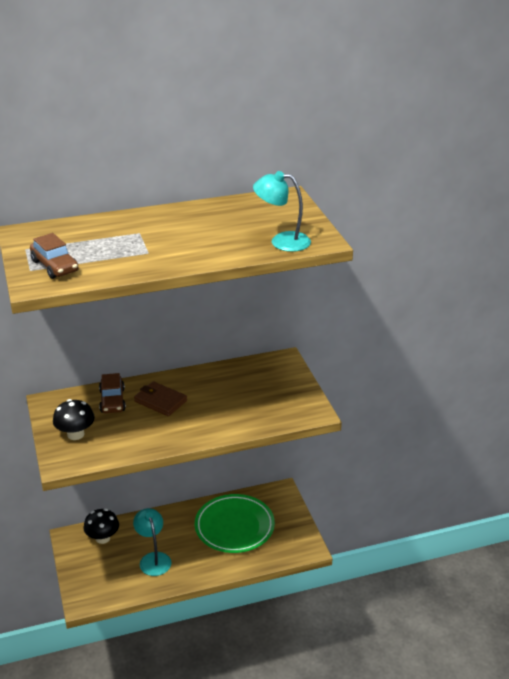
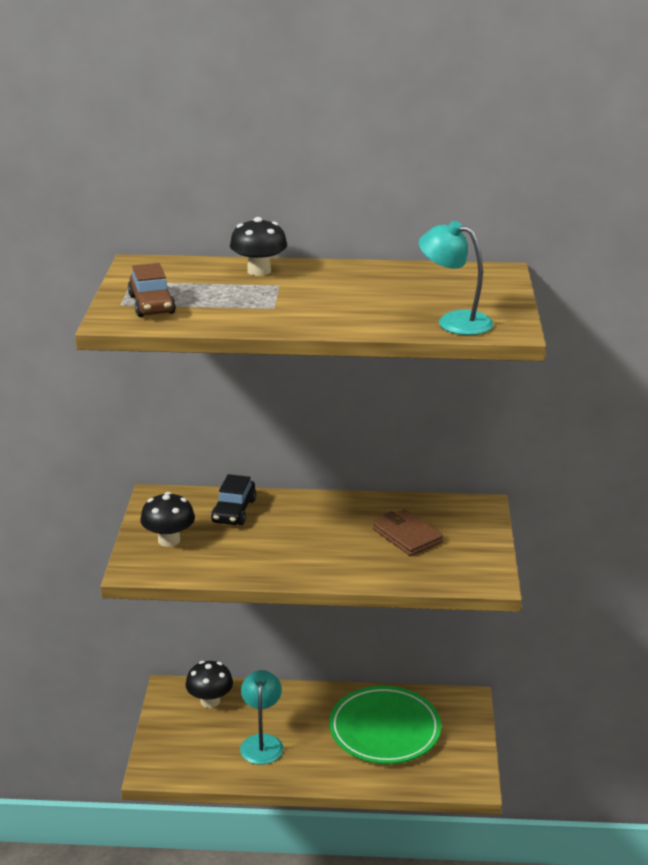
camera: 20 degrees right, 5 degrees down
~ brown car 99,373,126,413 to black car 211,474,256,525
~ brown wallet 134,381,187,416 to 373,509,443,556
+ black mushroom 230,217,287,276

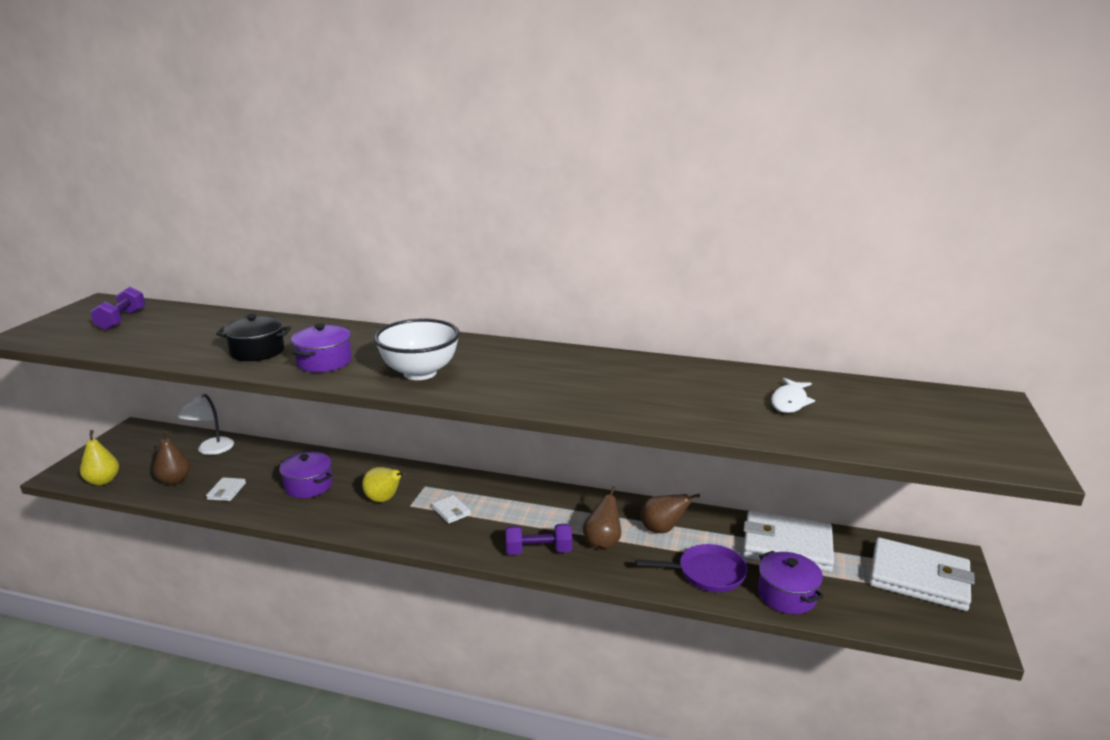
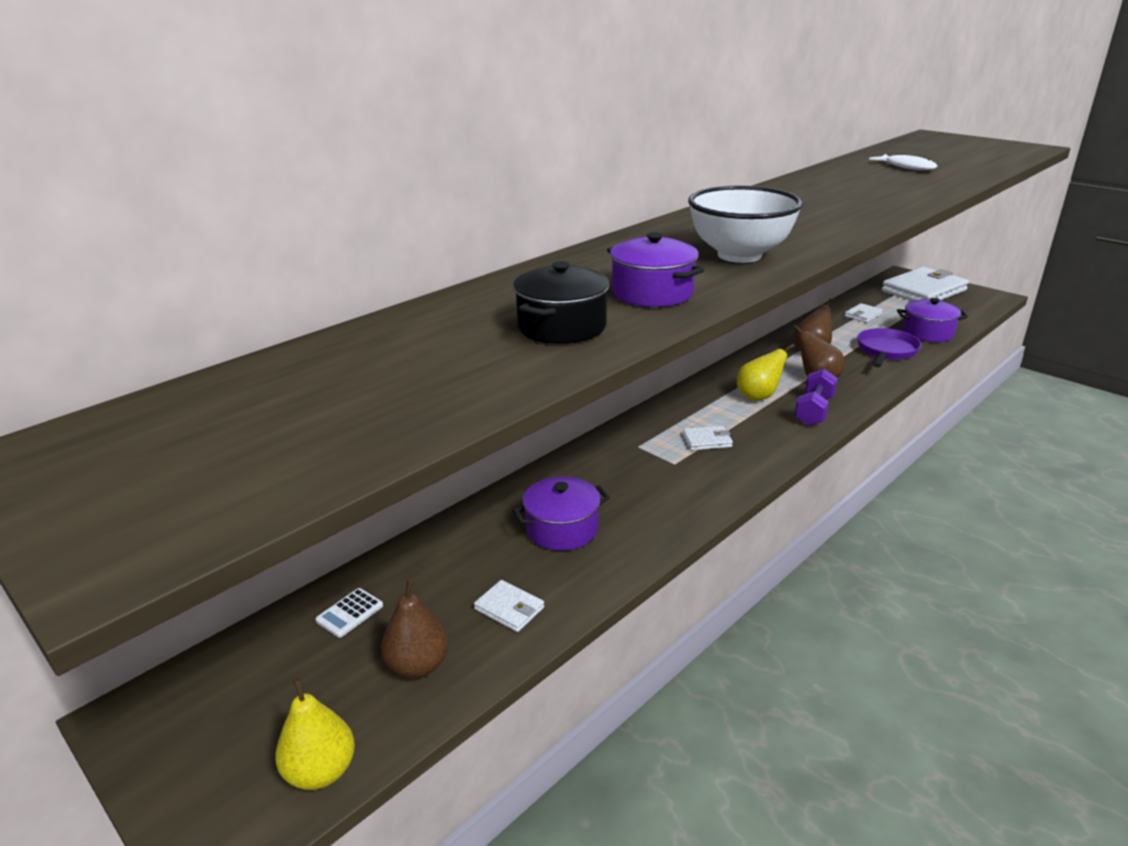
camera: 60 degrees left, 5 degrees up
- purple dumbbell 90,287,145,330
~ white lamp 178,393,234,455 to white calculator 315,588,383,638
~ yellow pear 362,467,406,502 to 737,344,795,401
~ white wallet 743,511,834,572 = 845,303,883,323 x0.44

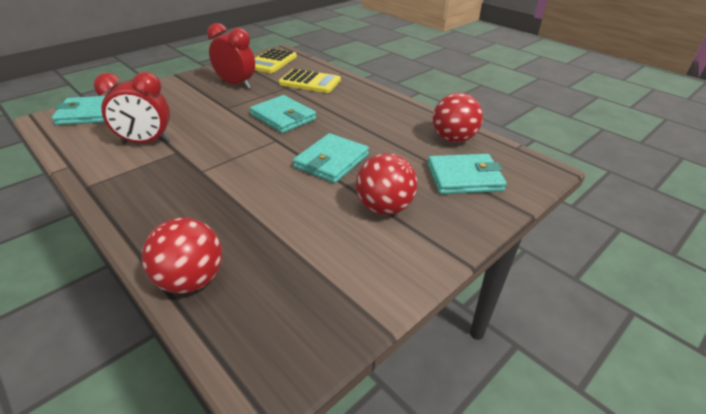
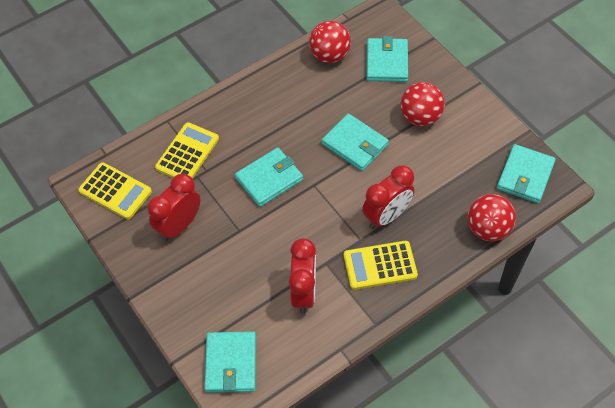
camera: 80 degrees left, 20 degrees up
+ turquoise wallet 497,144,556,203
+ red clock 362,165,415,229
+ yellow calculator 344,241,418,290

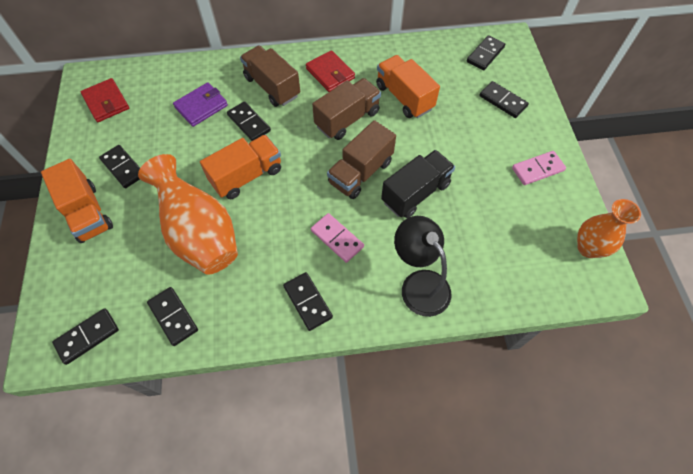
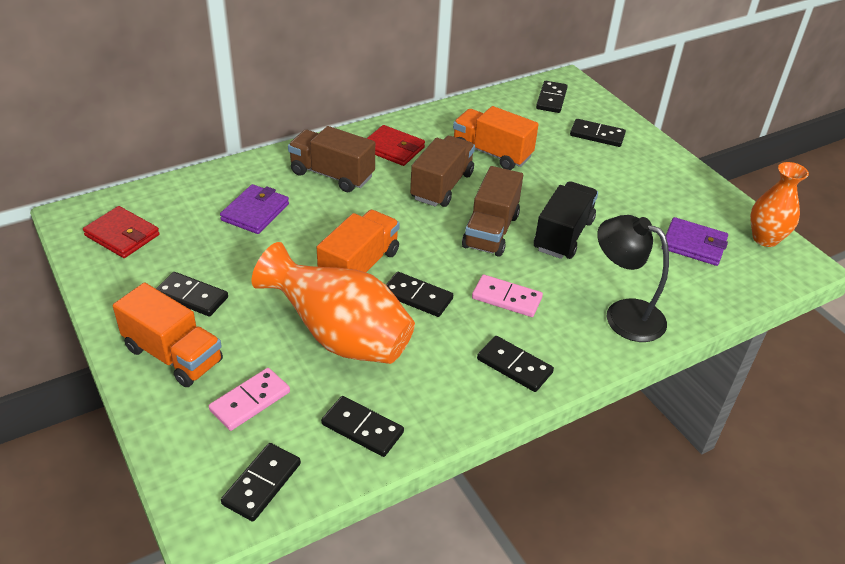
camera: 25 degrees left, 20 degrees down
~ black domino 227,101,271,141 to 386,272,453,317
~ pink domino 512,151,566,185 to 209,368,290,431
+ purple wallet 666,217,728,266

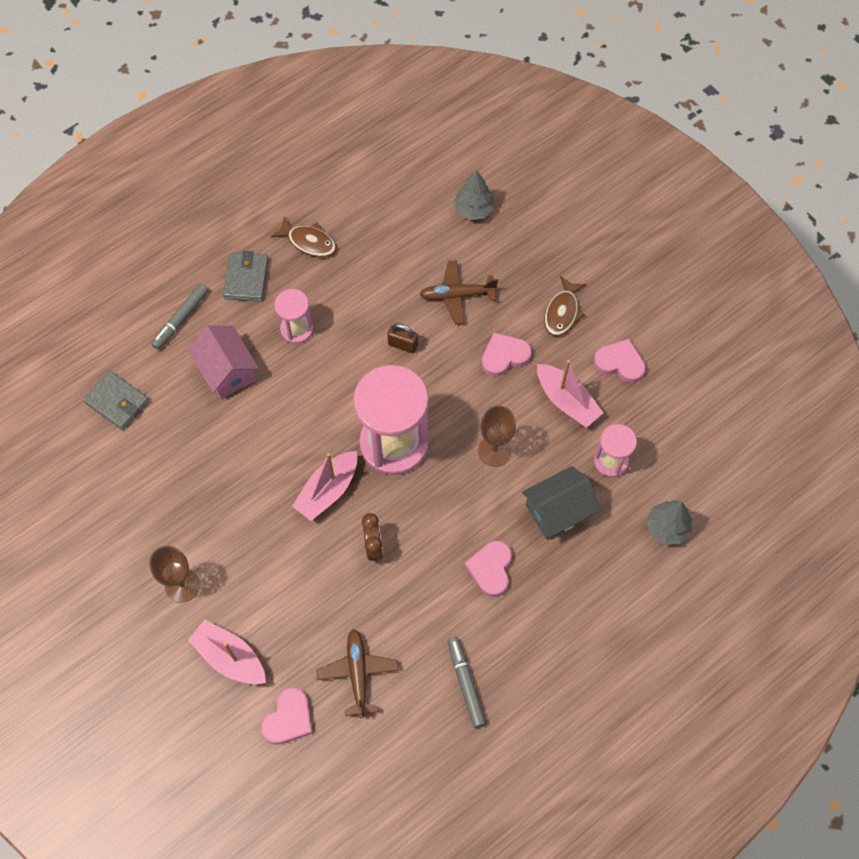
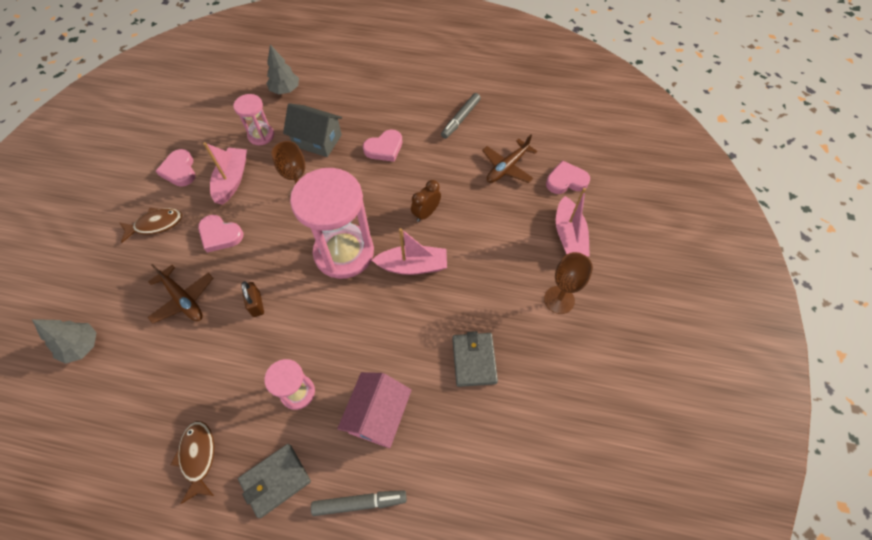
camera: 130 degrees left, 5 degrees down
~ grey wallet 83,371,149,430 to 452,331,498,387

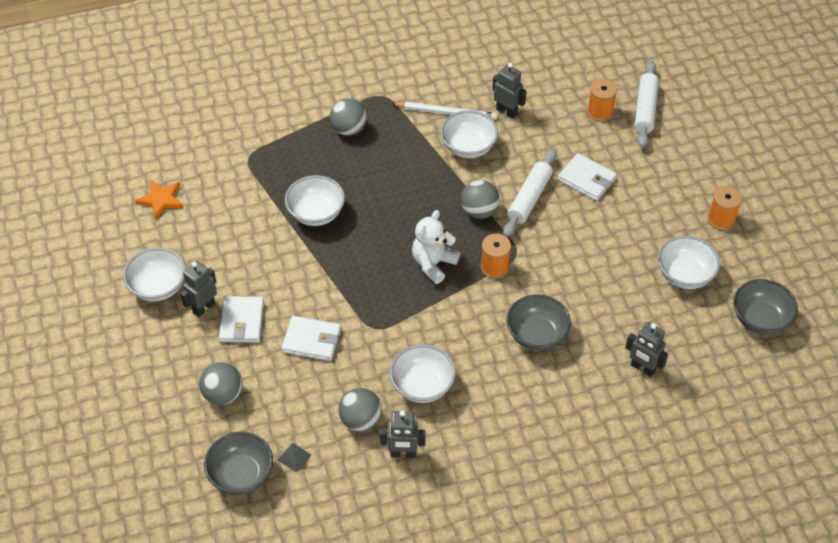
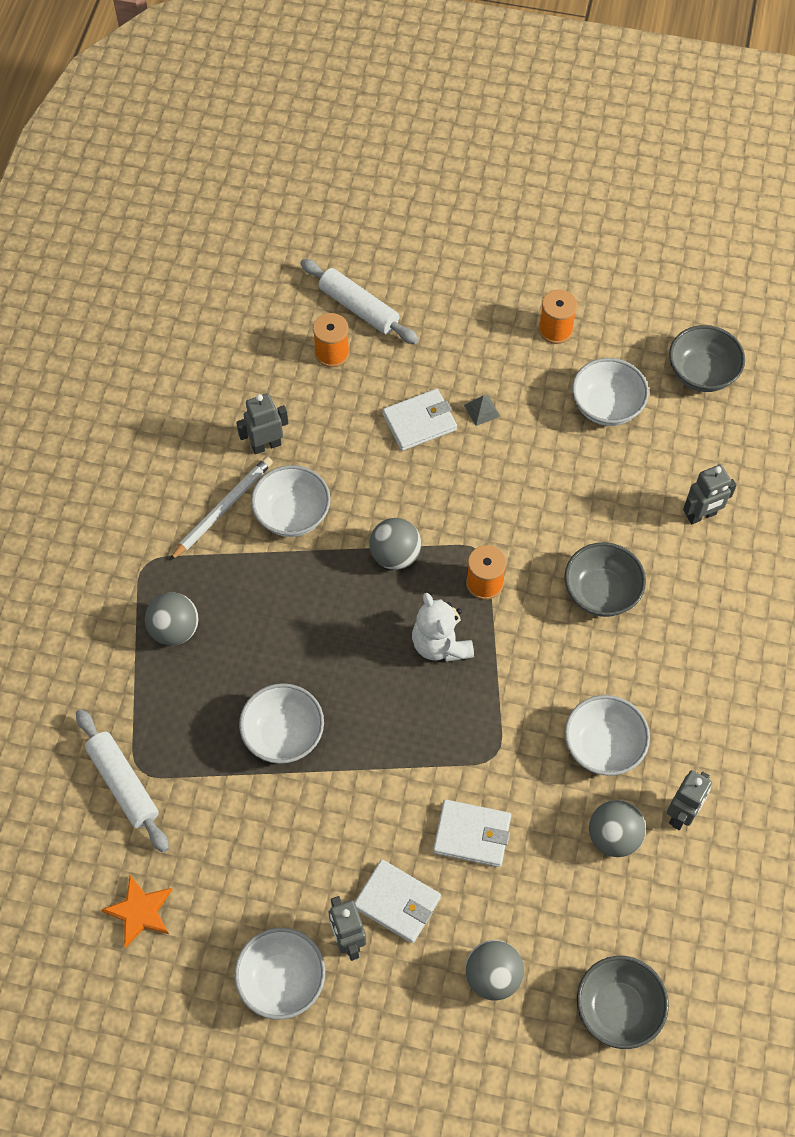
camera: 60 degrees left, 10 degrees up
~ white rolling pin 503,149,557,237 to 76,709,169,853
~ white wallet 282,316,341,361 = 433,799,511,867 60 degrees clockwise
~ grey pyramid 278,443,311,473 to 464,395,500,426

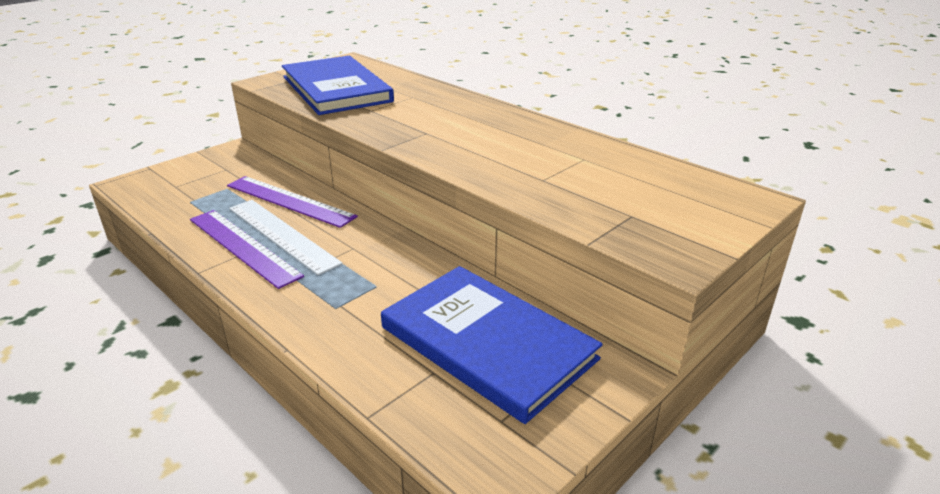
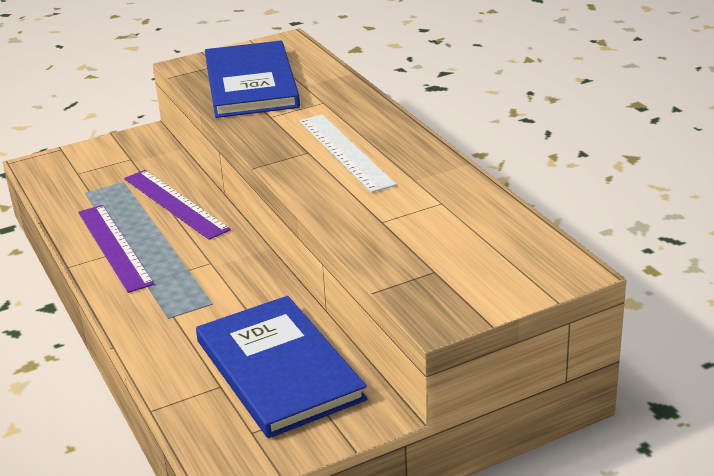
camera: 20 degrees right, 0 degrees up
~ white ruler 229,200,343,275 to 299,114,397,193

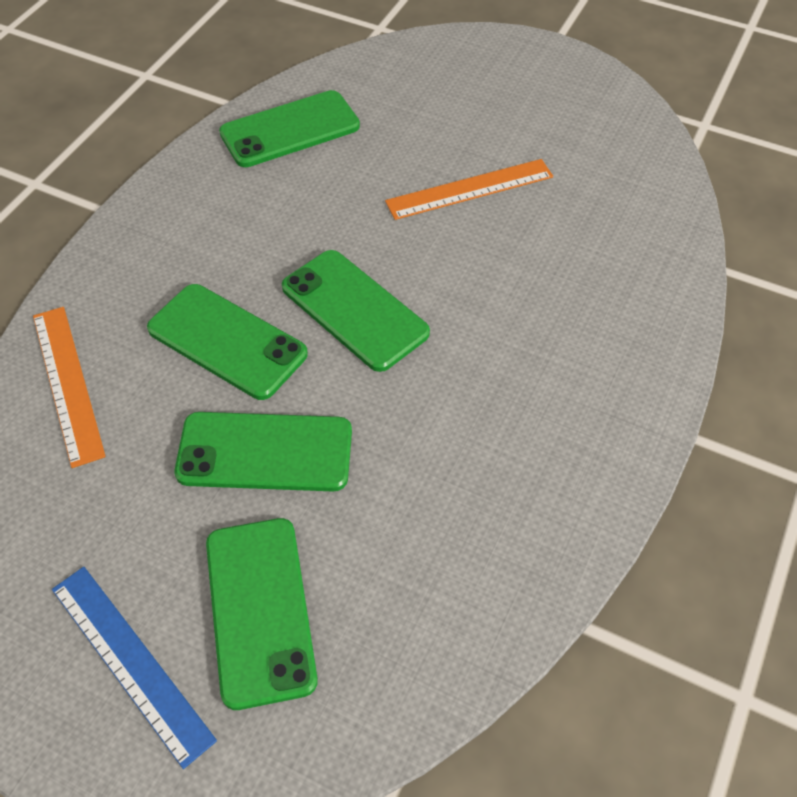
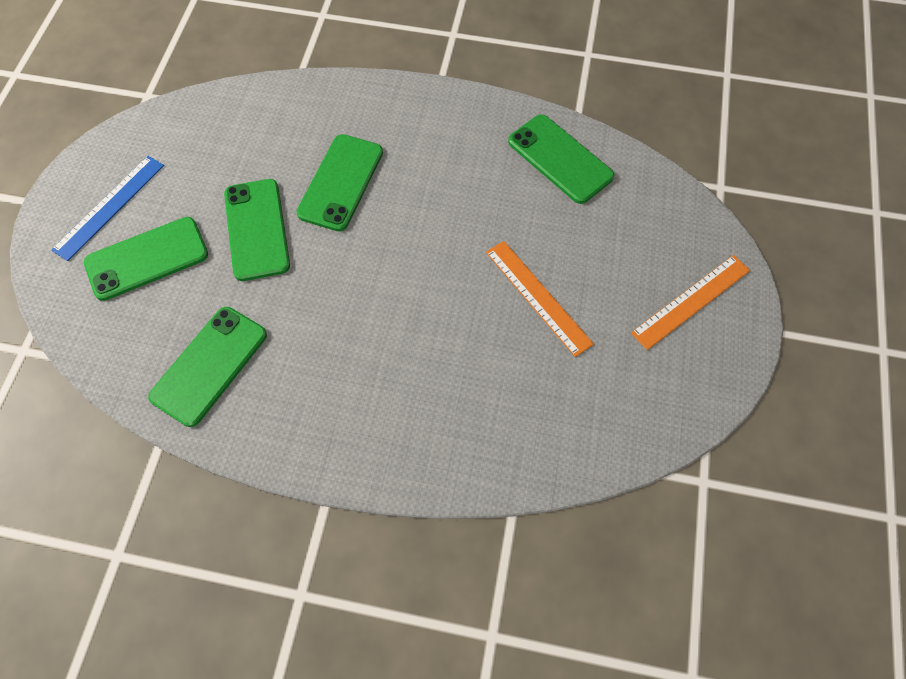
camera: 75 degrees right, 10 degrees up
~ green phone 282,250,430,372 to 148,307,267,427
~ orange ruler 33,307,106,468 to 631,255,750,350

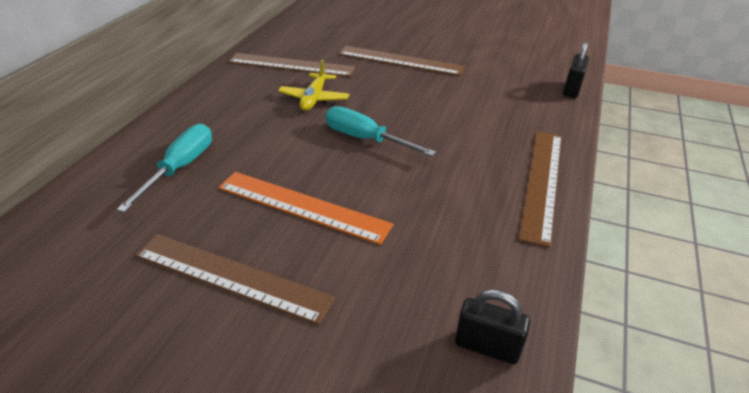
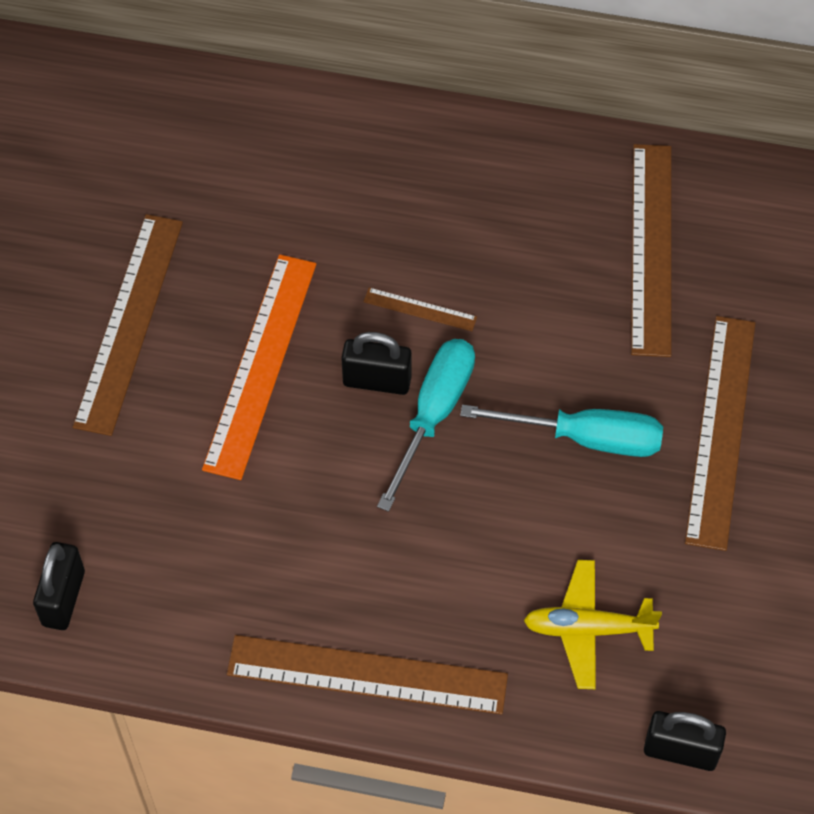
camera: 80 degrees right, 20 degrees up
~ yellow plane 278,60,350,111 to 523,560,662,689
~ turquoise screwdriver 116,124,212,212 to 460,405,663,457
+ brown ruler 363,287,477,331
+ black padlock 341,332,412,395

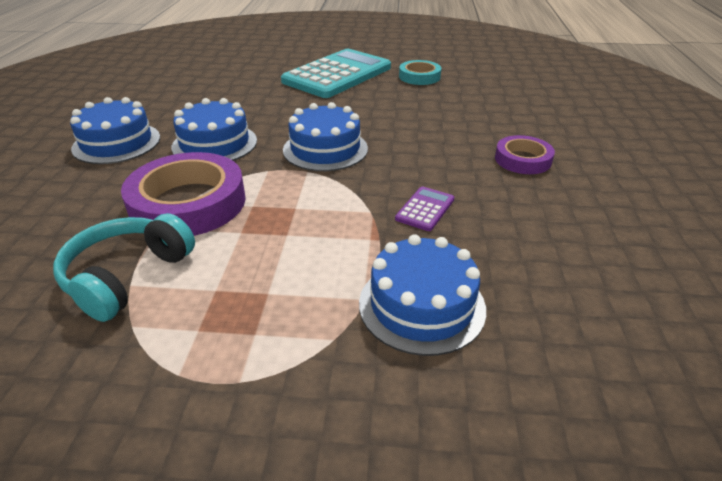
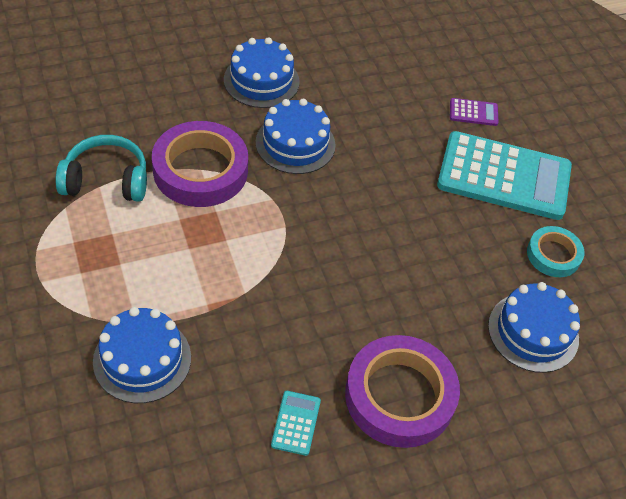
camera: 60 degrees right, 15 degrees up
~ blue cake 283,102,368,171 to 488,282,580,373
~ purple tape 495,135,555,174 = 345,335,460,448 x1.80
~ purple calculator 395,186,454,231 to 450,98,498,126
+ turquoise calculator 271,391,321,456

